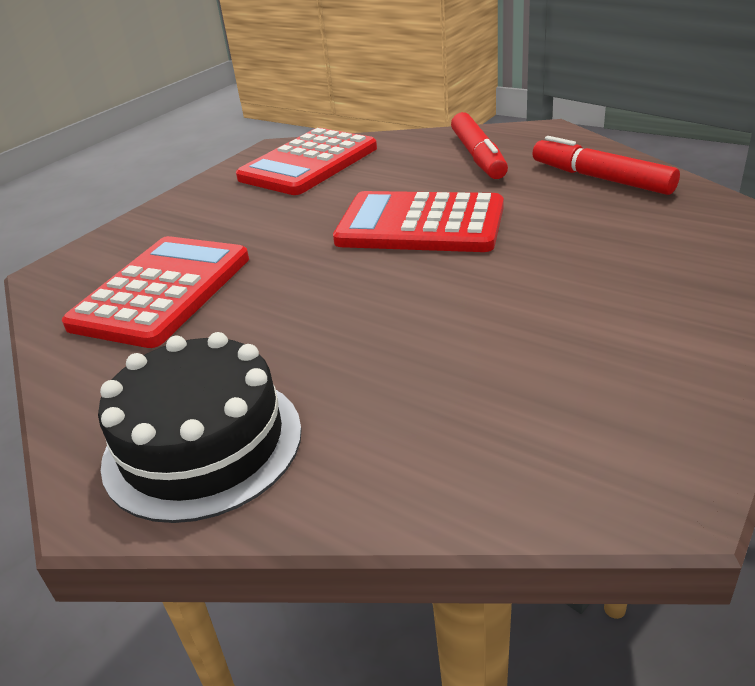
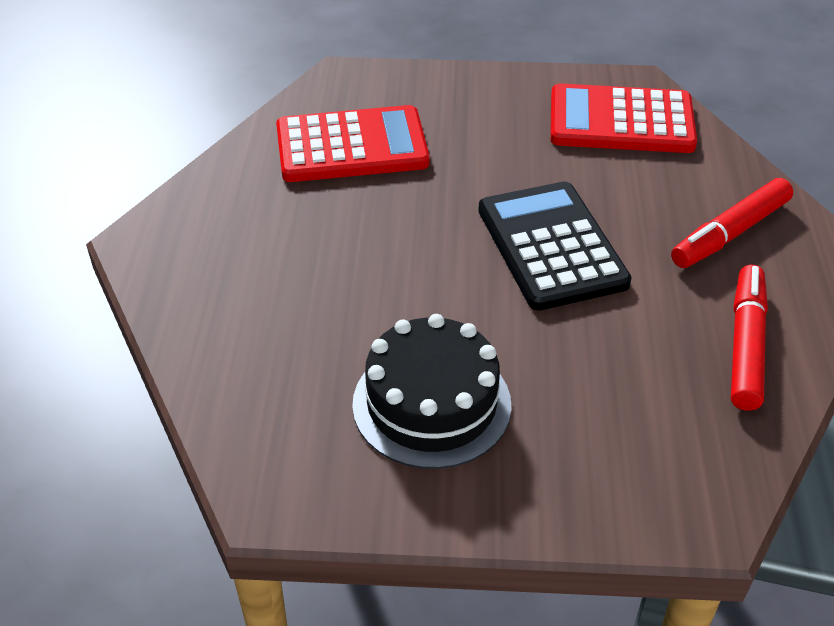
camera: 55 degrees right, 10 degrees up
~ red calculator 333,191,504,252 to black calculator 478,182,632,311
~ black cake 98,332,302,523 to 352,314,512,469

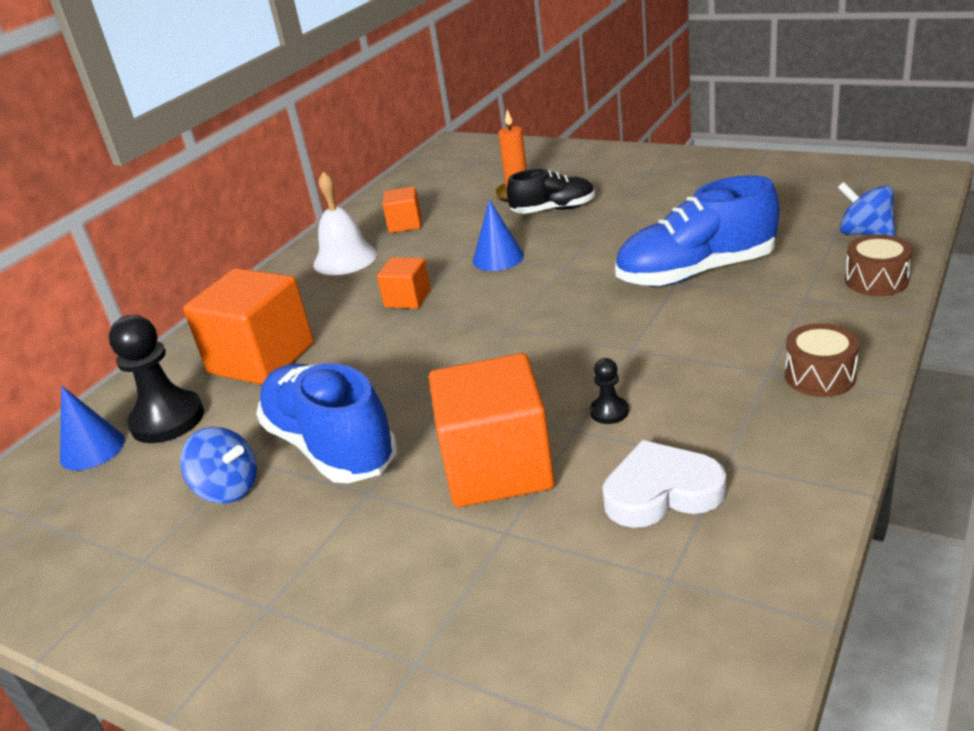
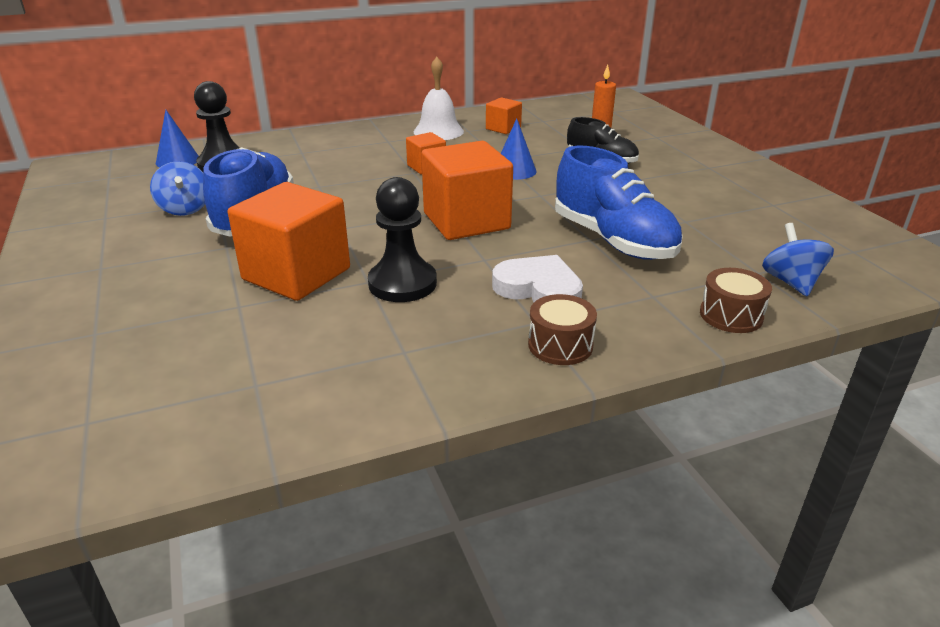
camera: 35 degrees right, 0 degrees up
~ blue shoe 615,175,779,287 = 555,146,683,260 150 degrees counterclockwise
~ orange cube 183,268,314,385 to 421,141,513,240
~ black pawn 590,358,629,424 = 368,177,437,302 x2.10
~ white heart 603,440,726,528 to 492,255,583,302

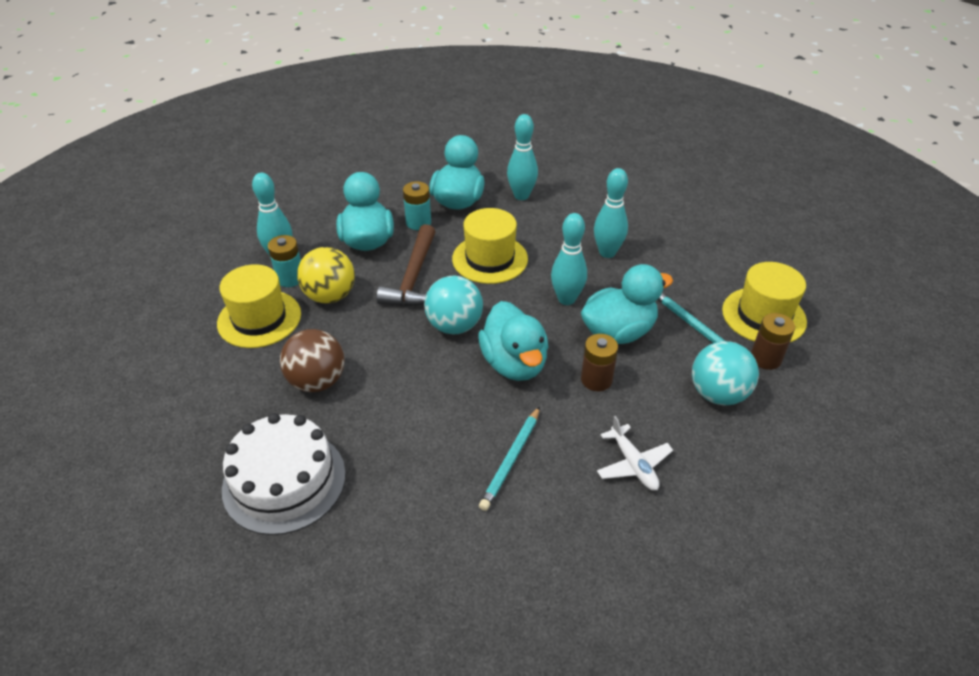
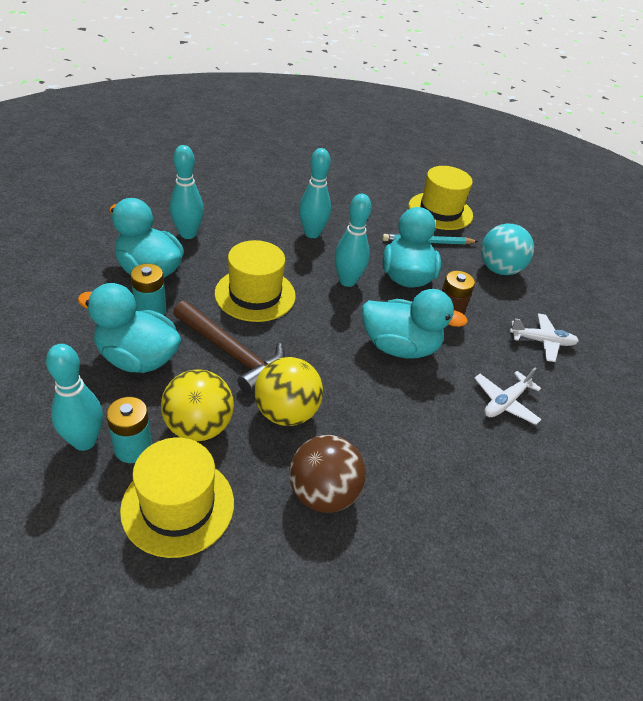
camera: 65 degrees left, 0 degrees up
- turquoise ball 424,276,483,334
- brown battery 751,313,795,370
~ turquoise pencil 479,406,540,511 to white plane 474,367,542,425
- white cake 222,413,346,535
+ yellow ball 254,357,323,426

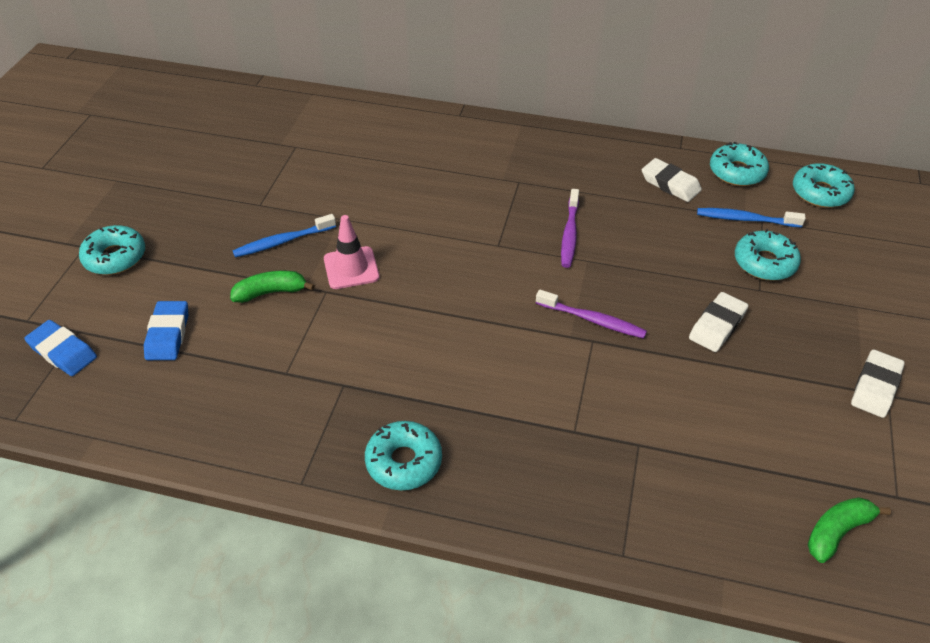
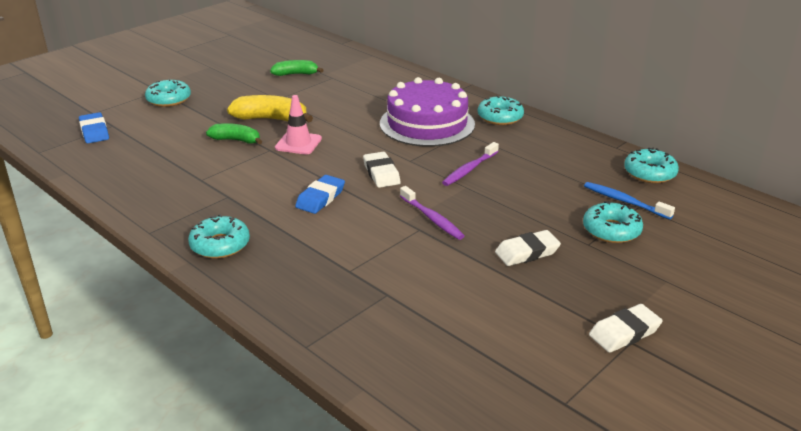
camera: 30 degrees right, 15 degrees down
~ white eraser 642,158,702,202 to 363,152,401,188
~ turquoise donut 793,163,855,208 to 478,95,524,125
~ blue toothbrush 232,214,336,257 to yellow banana 227,95,313,122
~ blue eraser 144,301,188,360 to 295,175,345,214
~ green banana 808,497,891,563 to 270,60,323,76
+ purple cake 380,77,475,147

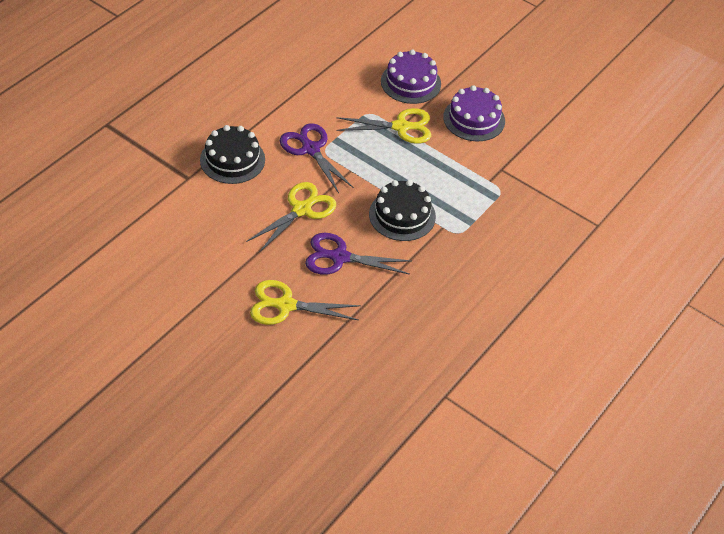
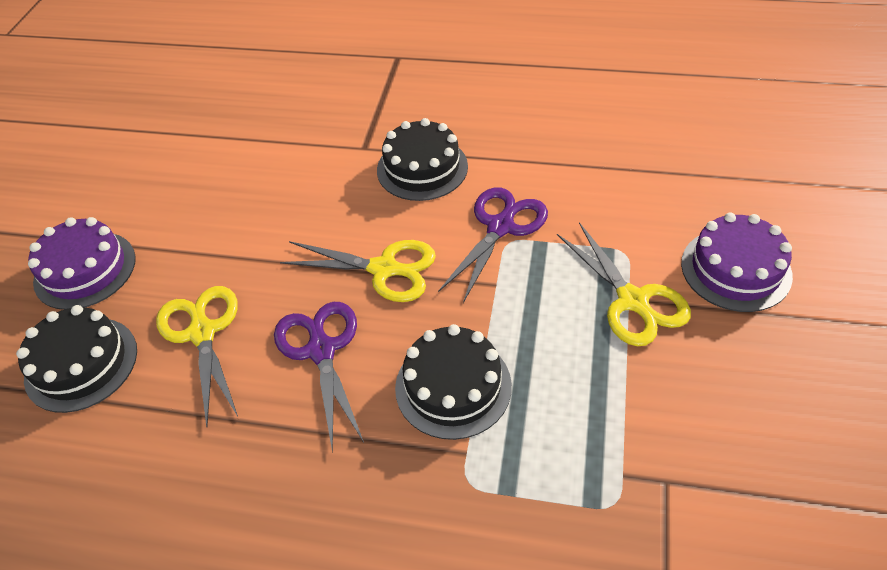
camera: 70 degrees right, 0 degrees up
~ purple cake 443,85,505,141 to 28,217,136,310
+ black cake 16,305,137,413

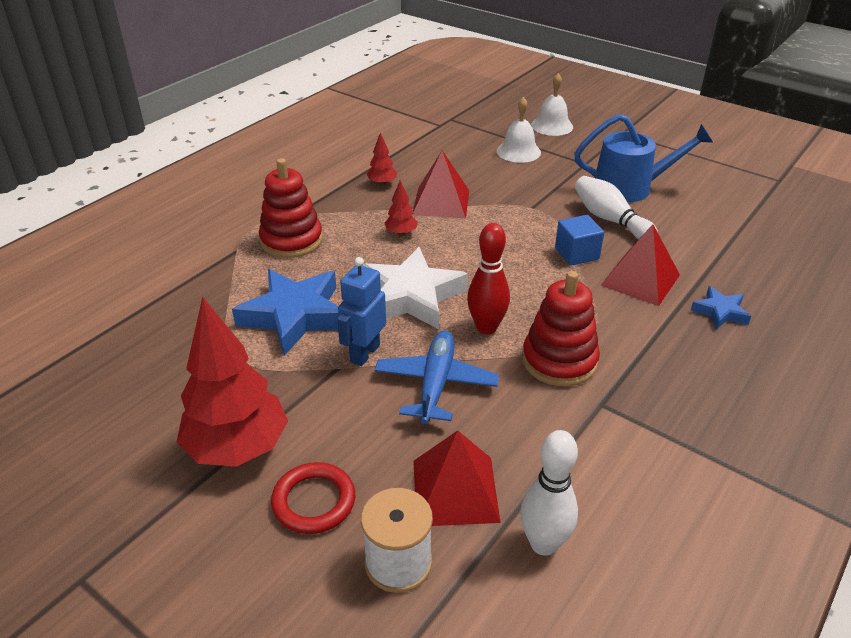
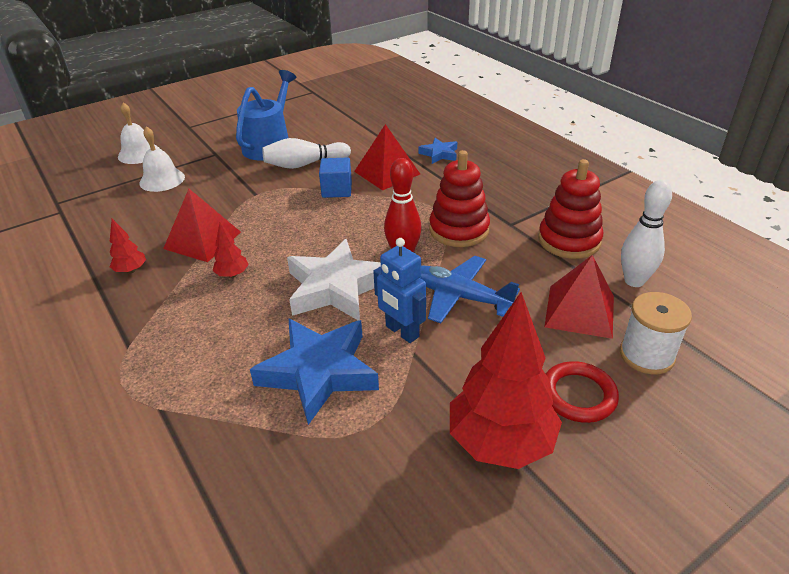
camera: 70 degrees left, 0 degrees up
~ red stacking toy 259,158,323,258 to 538,159,603,259

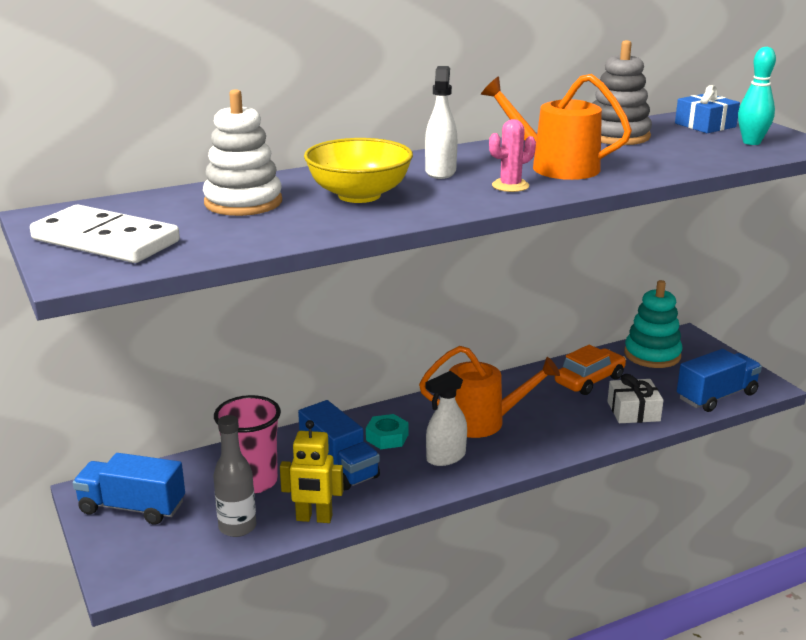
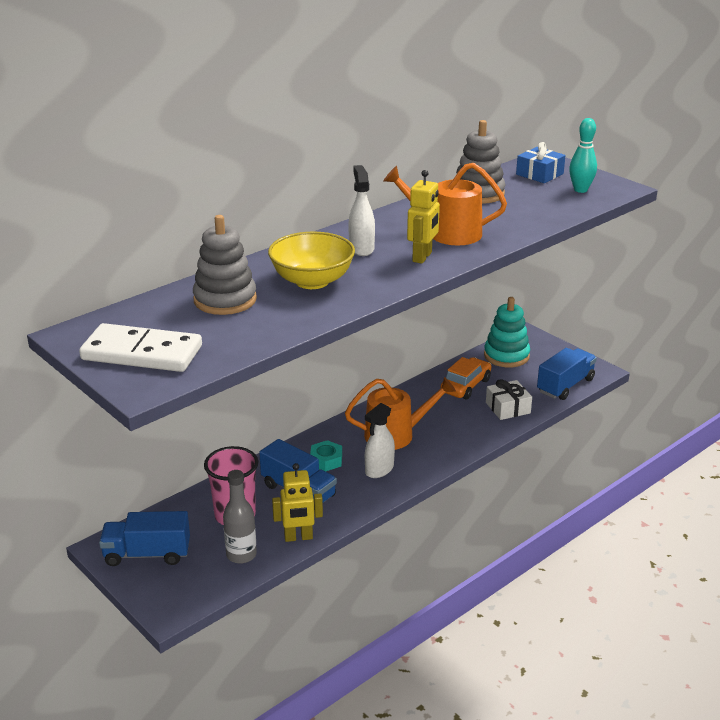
camera: 15 degrees left, 5 degrees up
~ white stacking toy 203,89,282,216 to grey stacking toy 193,215,257,315
~ pink cactus 489,119,536,192 to yellow robot 407,170,440,264

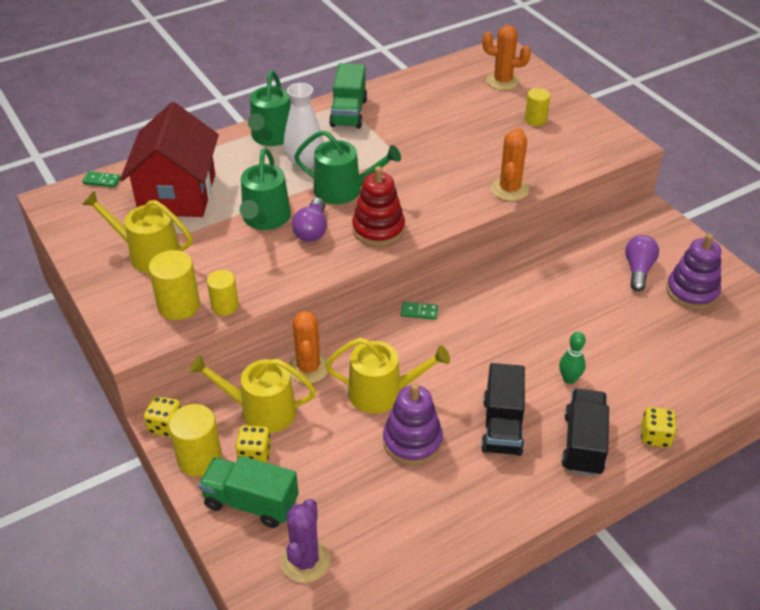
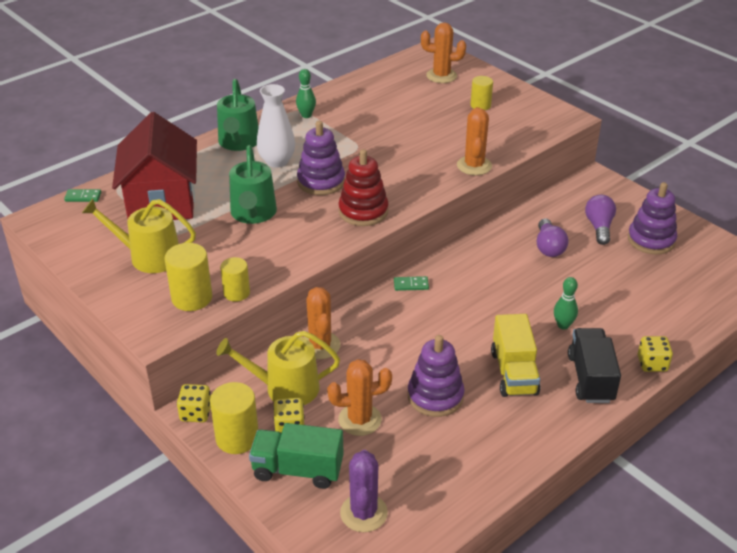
camera: 10 degrees left, 5 degrees down
~ green truck 329,63,367,129 to green bowling pin 296,69,316,118
~ green watering can 294,130,401,204 to purple stacking toy 297,121,345,195
~ purple light bulb 292,198,327,242 to 537,218,569,257
- yellow watering can 325,338,450,413
~ black truck 481,363,525,456 to yellow truck 491,314,540,397
+ orange cactus 327,359,392,436

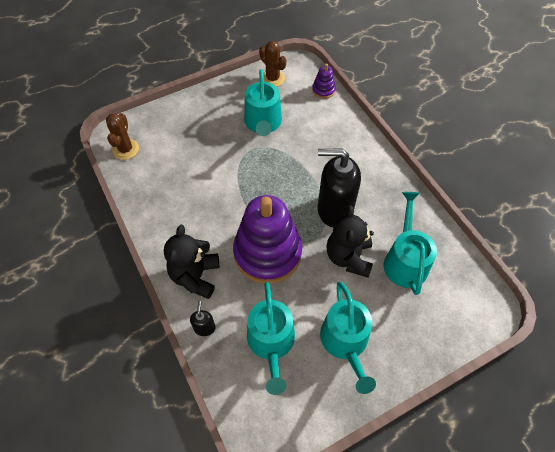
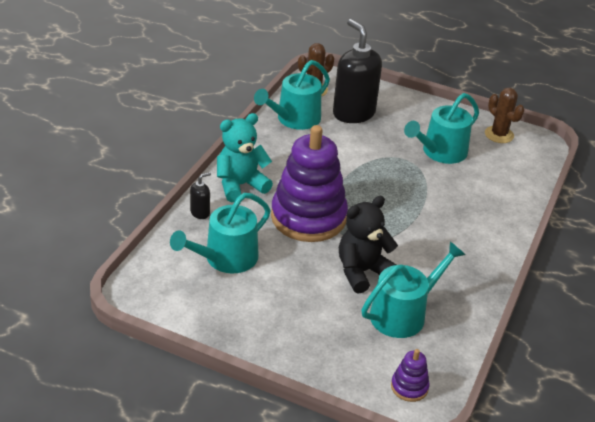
camera: 50 degrees right, 20 degrees down
~ brown cactus 259,41,286,87 = 485,88,525,143 45 degrees counterclockwise
~ purple stacking toy 312,64,336,99 to 391,349,430,402
~ black soap dispenser 318,149,361,227 to 333,19,382,123
~ black teddy bear 164,225,219,299 to turquoise teddy bear 217,113,273,202
~ turquoise watering can 320,282,376,394 to 254,60,330,130

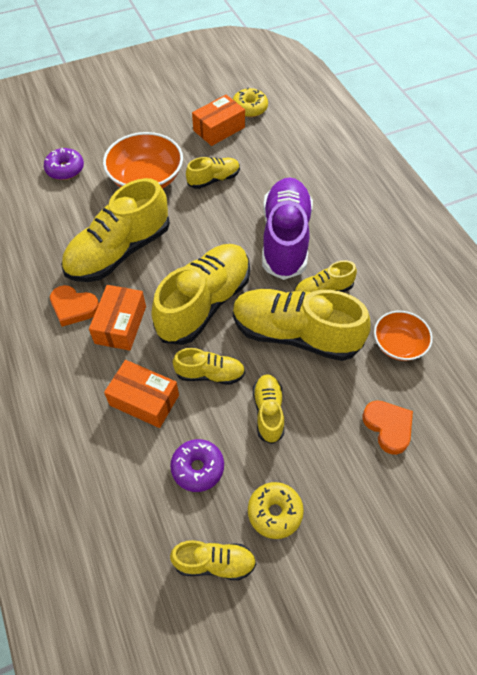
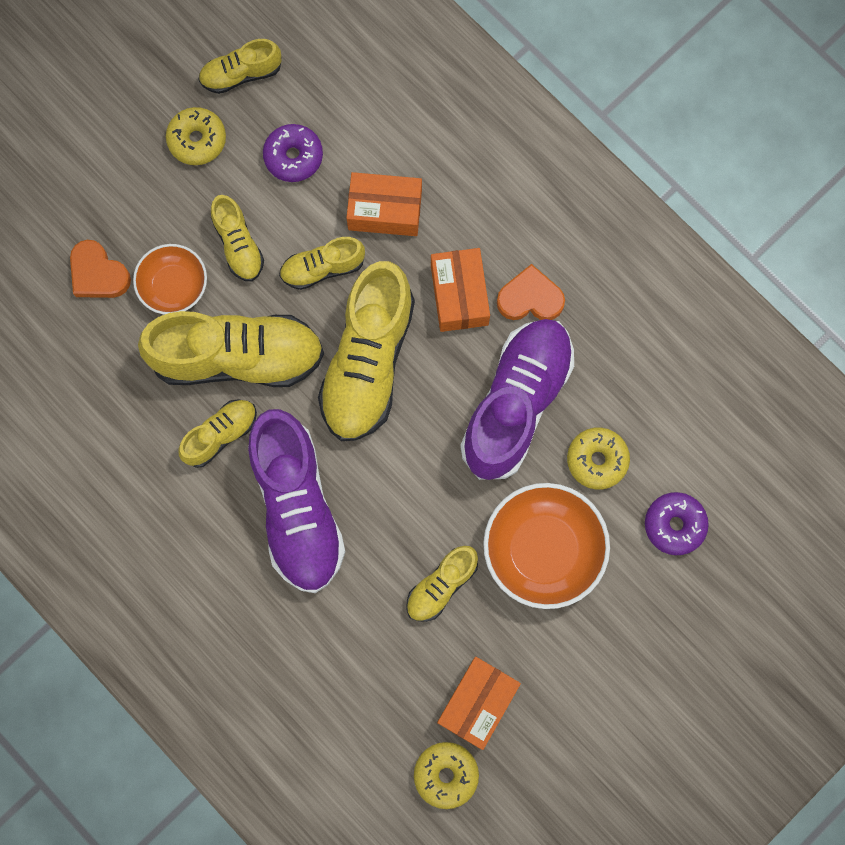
camera: 160 degrees right, 20 degrees up
~ yellow shoe 61,178,170,282 to purple shoe 460,319,574,480
~ orange bowl 374,311,433,361 to 133,244,207,315
+ yellow donut 567,427,630,490

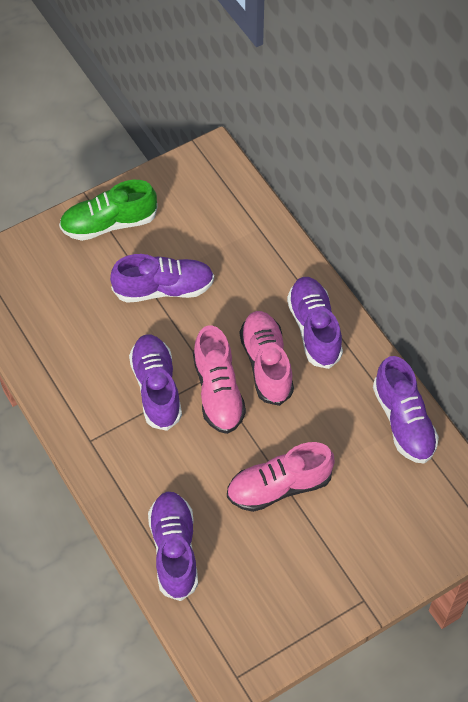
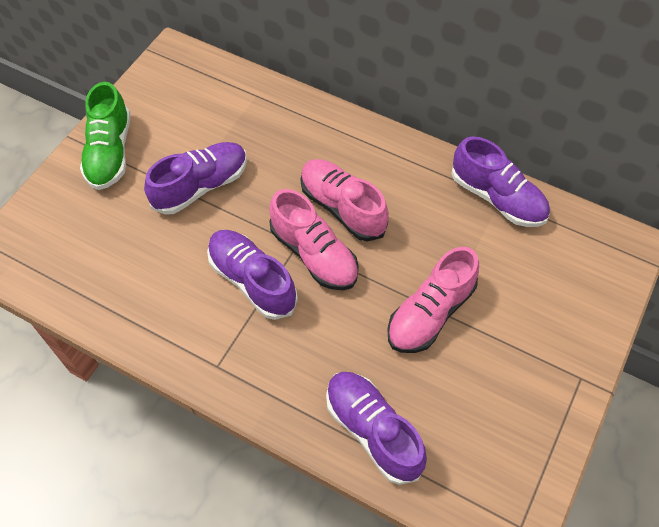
camera: 30 degrees left, 0 degrees up
~ green shoe 59,180,158,241 = 80,82,131,190 45 degrees counterclockwise
- purple shoe 287,277,343,369

